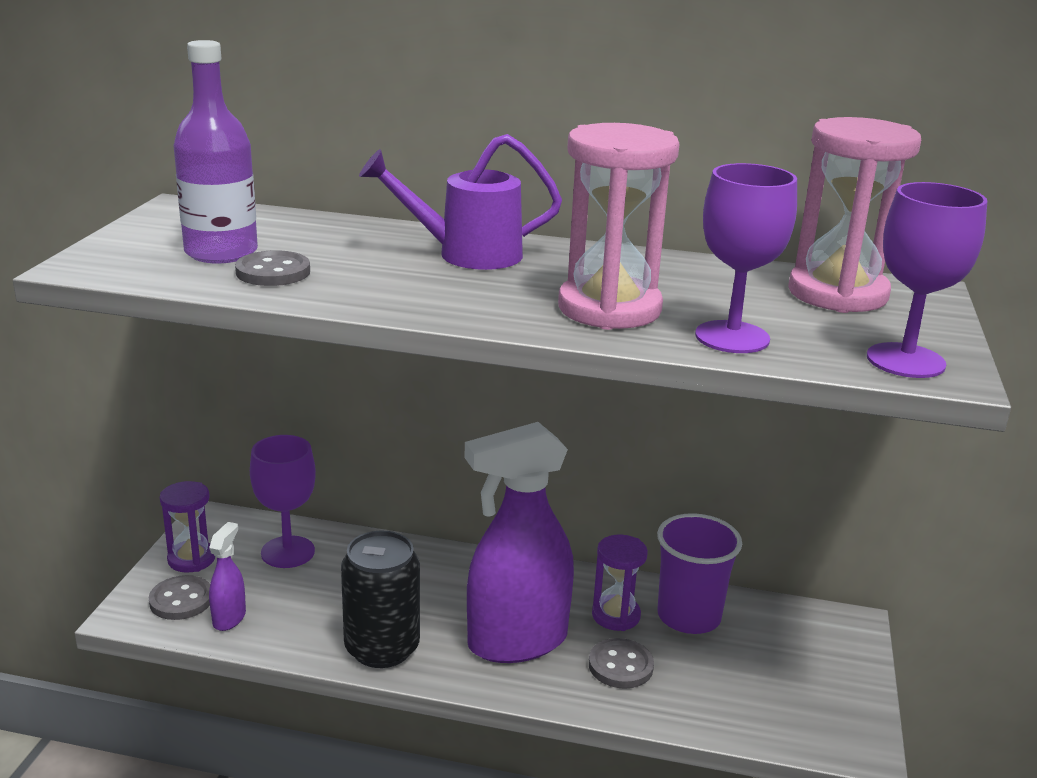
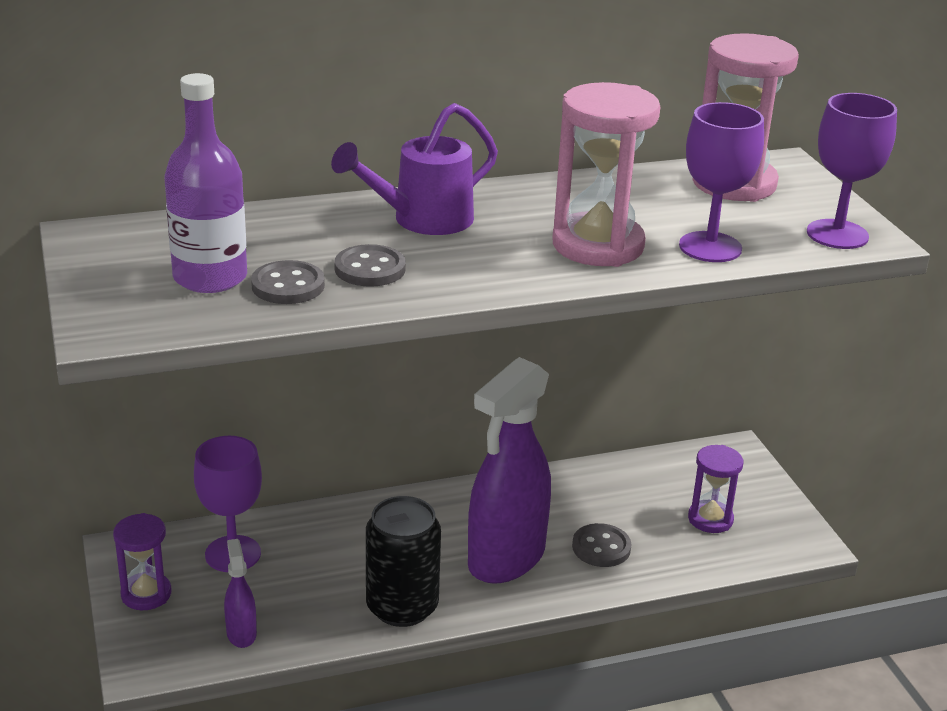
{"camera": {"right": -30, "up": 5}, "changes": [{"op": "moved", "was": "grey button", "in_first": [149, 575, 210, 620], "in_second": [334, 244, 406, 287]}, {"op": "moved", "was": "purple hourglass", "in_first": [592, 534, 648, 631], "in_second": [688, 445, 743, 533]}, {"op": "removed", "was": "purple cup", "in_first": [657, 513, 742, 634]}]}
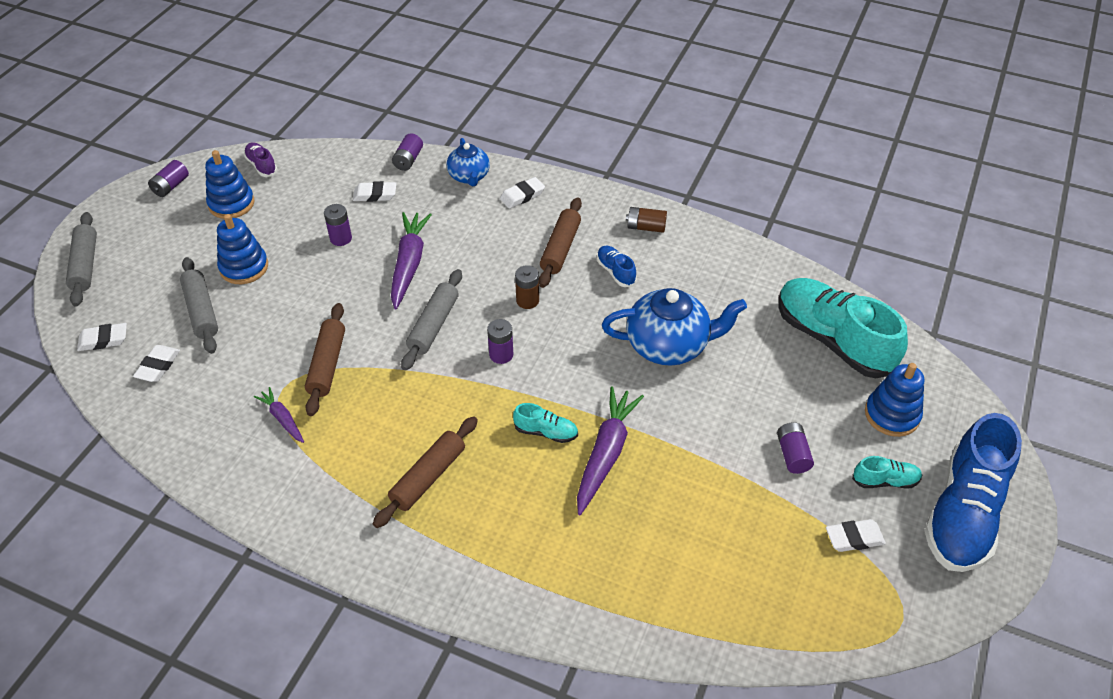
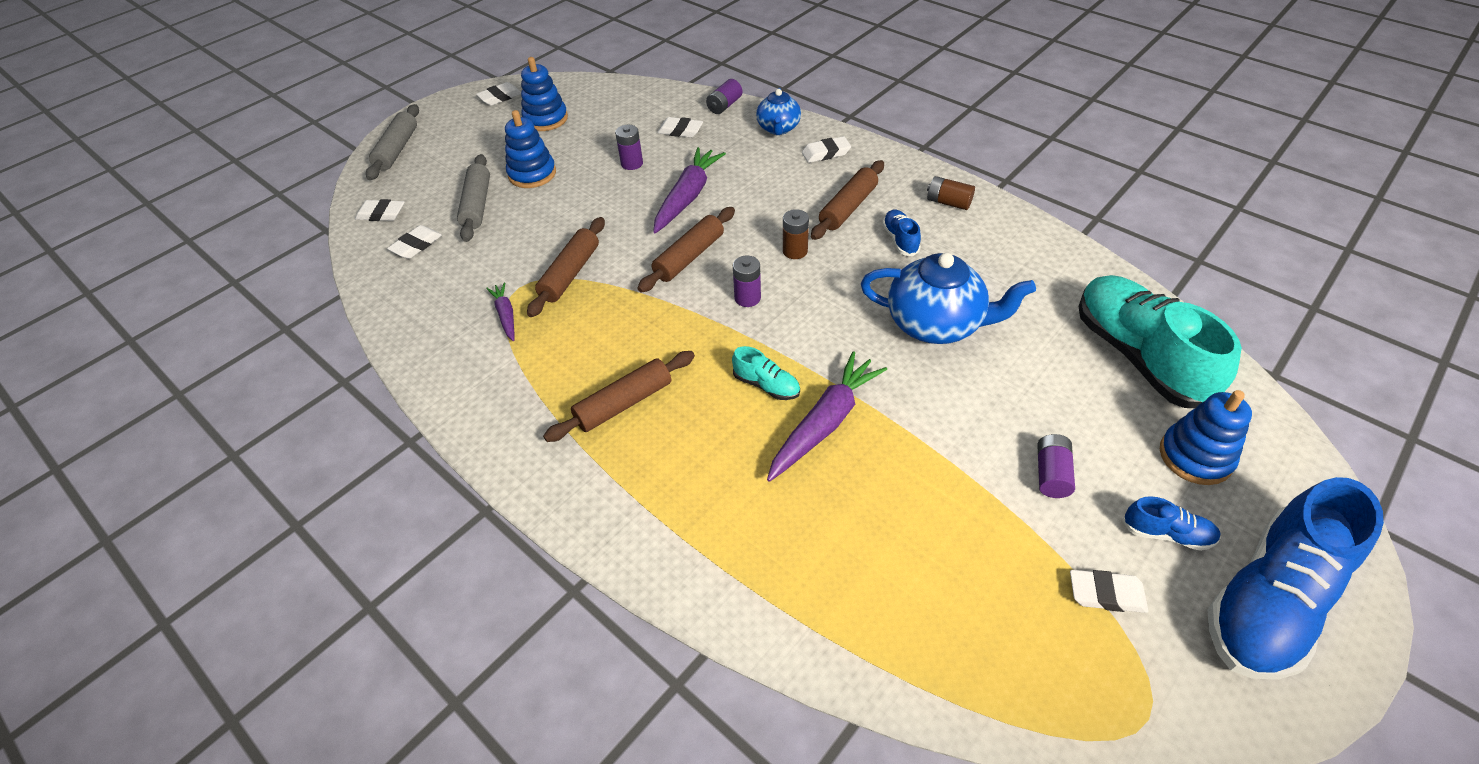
{"camera": {"right": 20, "up": 0}, "changes": [{"op": "replaced", "was": "purple battery", "now": "white eraser", "in_first": [148, 160, 189, 197], "in_second": [476, 82, 521, 106]}, {"op": "removed", "was": "purple shoe", "in_first": [244, 142, 277, 177]}, {"op": "recoloured", "was": "grey rolling pin", "now": "brown rolling pin", "in_first": [401, 269, 462, 371], "in_second": [638, 207, 735, 293]}, {"op": "recoloured", "was": "turquoise shoe", "now": "blue shoe", "in_first": [852, 456, 922, 488], "in_second": [1122, 496, 1221, 551]}]}
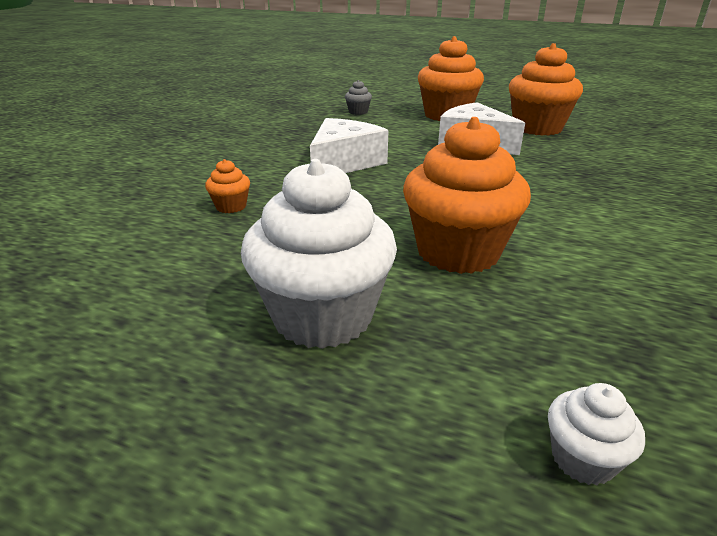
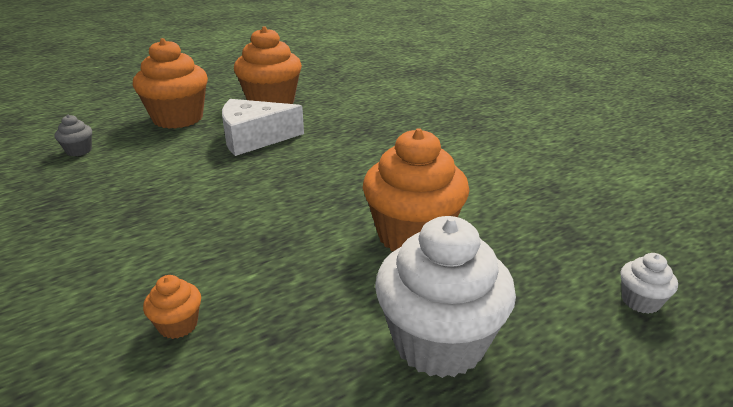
{"camera": {"right": -55, "up": 0}, "changes": [{"op": "removed", "was": "white cheese", "in_first": [310, 118, 389, 173]}]}
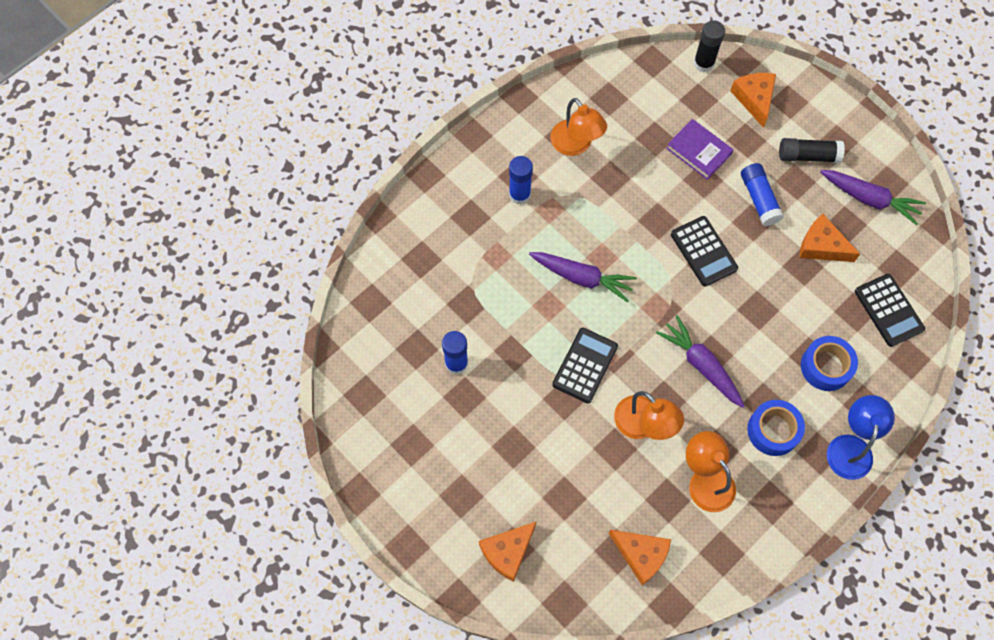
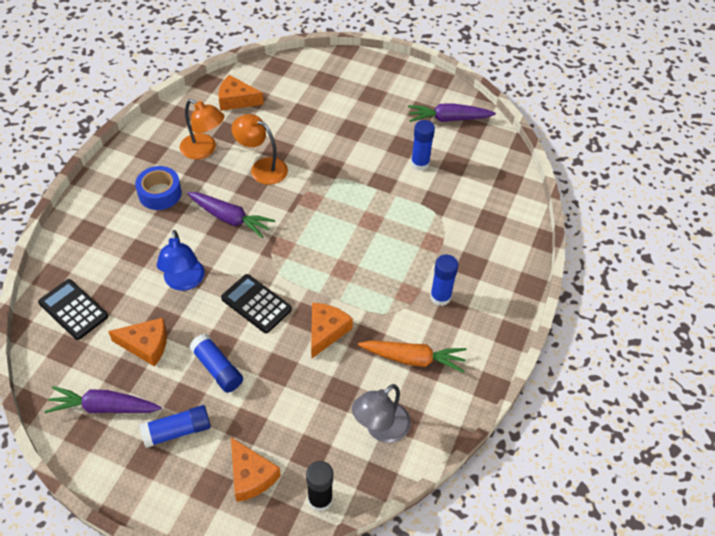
{"camera": {"right": 155, "up": -15}, "changes": [{"op": "moved", "was": "orange cheese", "in_first": [479, 521, 537, 582], "in_second": [311, 303, 353, 358]}, {"op": "moved", "was": "purple carrot", "in_first": [529, 252, 637, 303], "in_second": [408, 103, 496, 122]}, {"op": "replaced", "was": "orange lamp", "now": "orange carrot", "in_first": [550, 98, 607, 156], "in_second": [358, 340, 467, 373]}, {"op": "removed", "was": "black calculator", "in_first": [552, 328, 618, 403]}, {"op": "removed", "was": "purple book", "in_first": [666, 119, 734, 180]}, {"op": "recoloured", "was": "black glue stick", "now": "blue glue stick", "in_first": [779, 138, 845, 163], "in_second": [139, 405, 211, 448]}, {"op": "removed", "was": "blue tape", "in_first": [801, 336, 858, 391]}, {"op": "moved", "was": "blue lamp", "in_first": [827, 395, 895, 480], "in_second": [157, 230, 205, 291]}, {"op": "added", "now": "grey lamp", "in_second": [352, 384, 411, 443]}]}
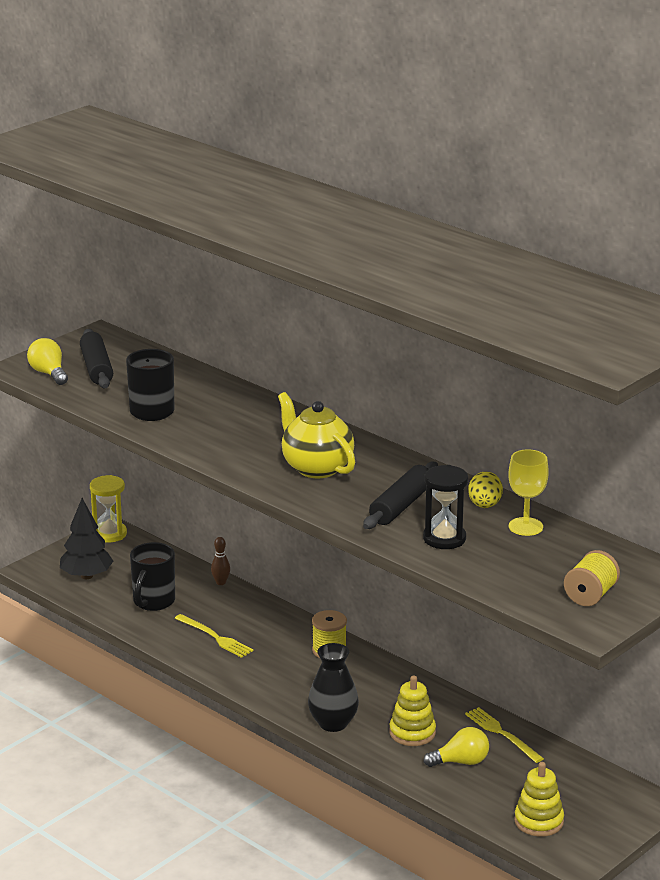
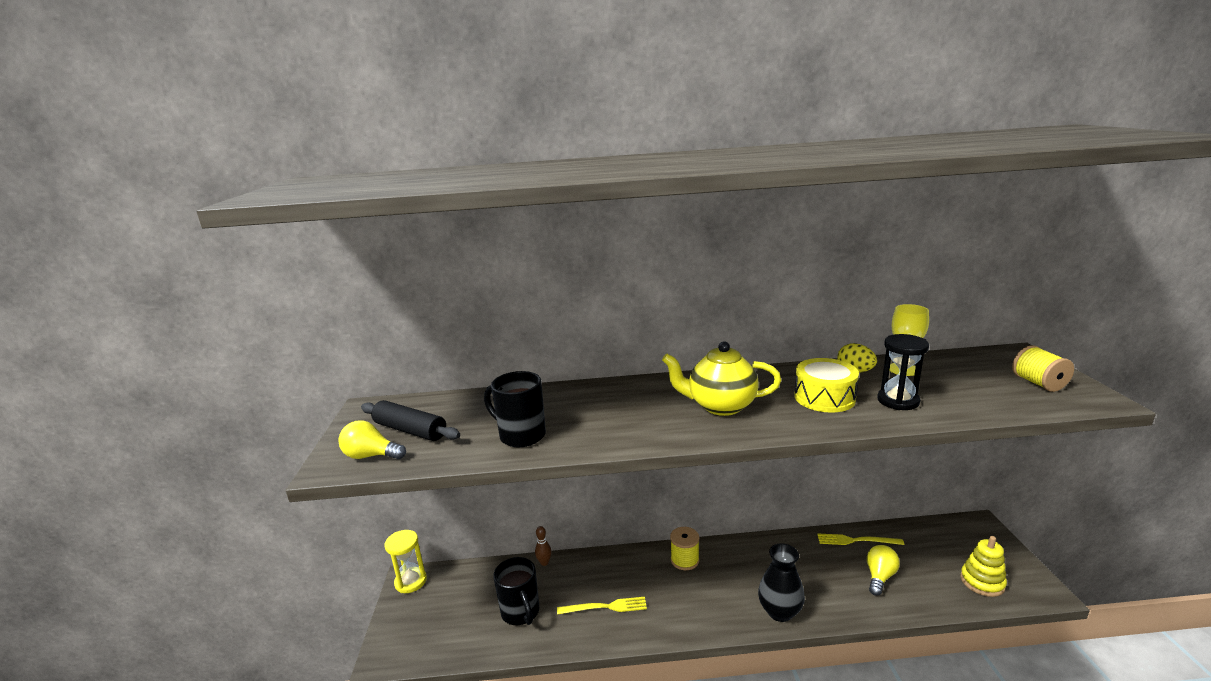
{"camera": {"right": -45, "up": -5}, "changes": [{"op": "removed", "was": "black tree", "in_first": [60, 498, 113, 579]}, {"op": "replaced", "was": "black rolling pin", "now": "yellow drum", "in_first": [363, 462, 438, 529], "in_second": [794, 358, 859, 413]}, {"op": "removed", "was": "yellow stacking toy", "in_first": [389, 675, 436, 746]}]}
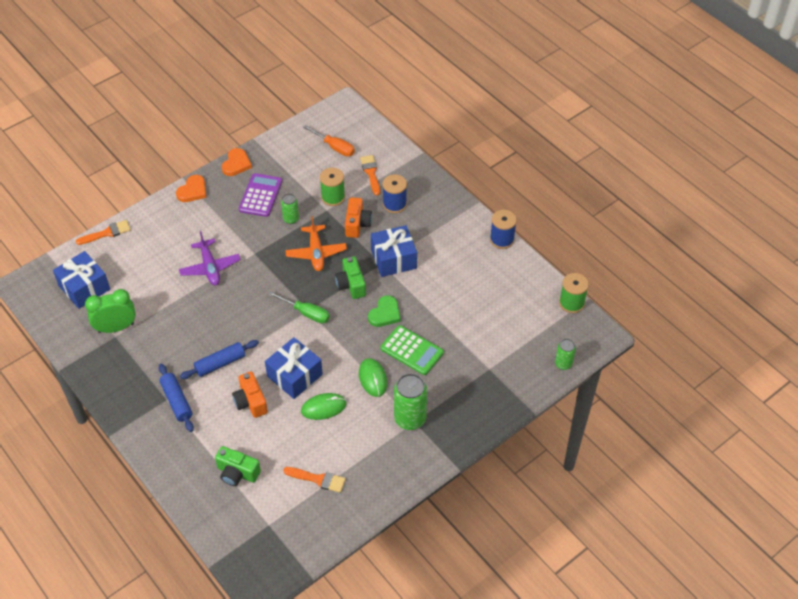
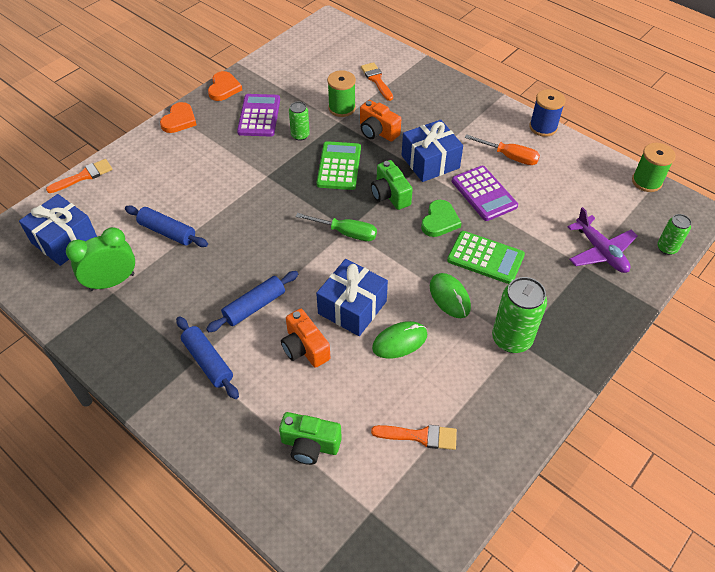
{"camera": {"right": -10, "up": 0}, "changes": [{"op": "moved", "was": "purple plane", "in_first": [179, 231, 241, 286], "in_second": [568, 207, 638, 273]}, {"op": "replaced", "was": "orange plane", "now": "green calculator", "in_first": [285, 216, 347, 271], "in_second": [317, 141, 361, 190]}, {"op": "moved", "was": "orange screwdriver", "in_first": [303, 125, 355, 156], "in_second": [464, 134, 540, 165]}, {"op": "turned", "was": "orange camera", "in_first": [345, 197, 372, 238], "in_second": [360, 100, 401, 142], "clockwise": 135}, {"op": "removed", "was": "blue spool", "in_first": [382, 174, 407, 213]}, {"op": "added", "now": "blue rolling pin", "in_second": [125, 205, 208, 247]}, {"op": "added", "now": "purple calculator", "in_second": [452, 166, 518, 221]}]}
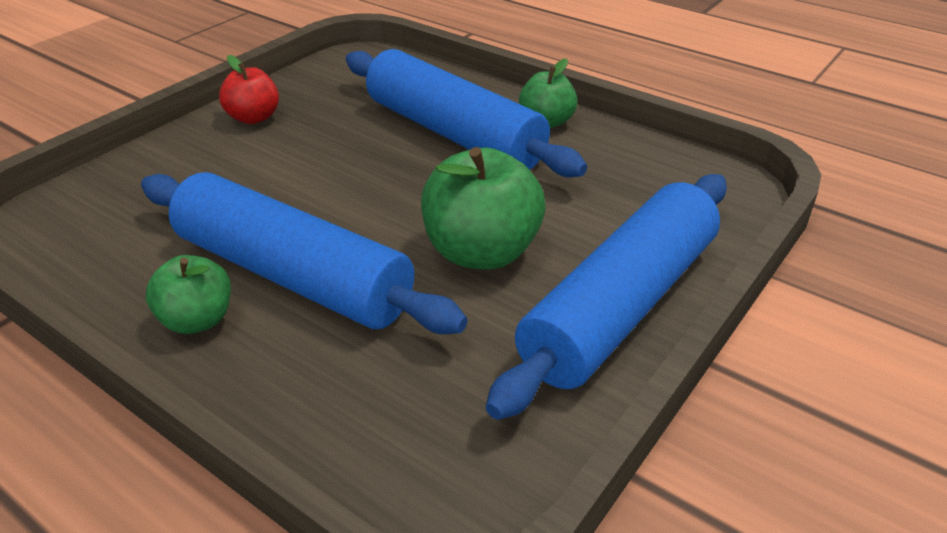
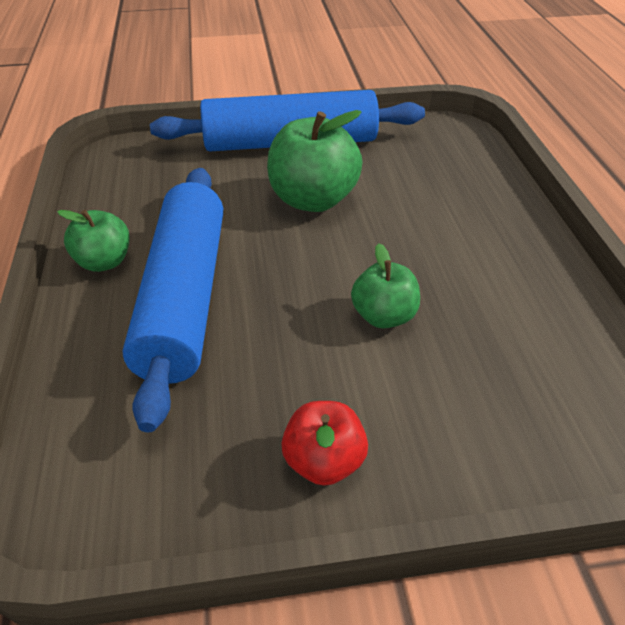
{"camera": {"right": -135, "up": 5}, "changes": [{"op": "removed", "was": "blue rolling pin", "in_first": [141, 172, 468, 334]}, {"op": "moved", "was": "green apple", "in_first": [146, 255, 231, 334], "in_second": [351, 243, 420, 328]}]}
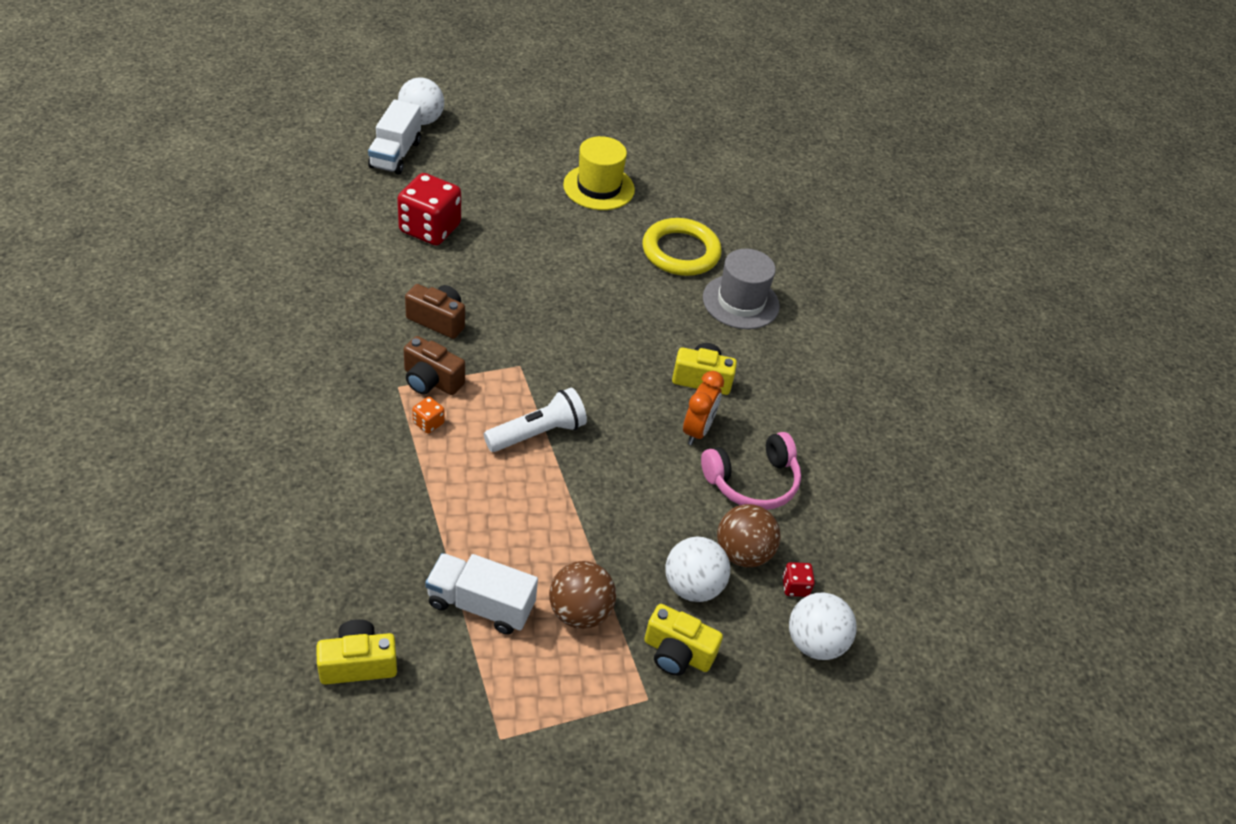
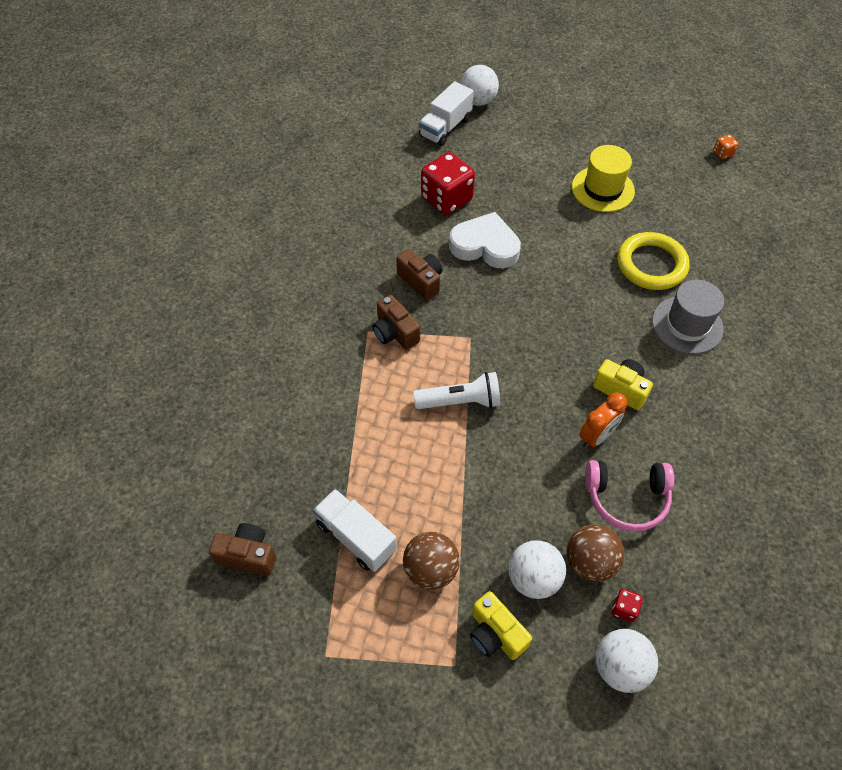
{"camera": {"right": 30, "up": 10}, "changes": [{"op": "recoloured", "was": "yellow camera", "now": "brown camera", "in_first": [317, 619, 397, 685], "in_second": [209, 523, 276, 576]}, {"op": "moved", "was": "orange dice", "in_first": [412, 397, 445, 434], "in_second": [713, 134, 739, 159]}, {"op": "added", "now": "white heart", "in_second": [449, 212, 521, 268]}]}
